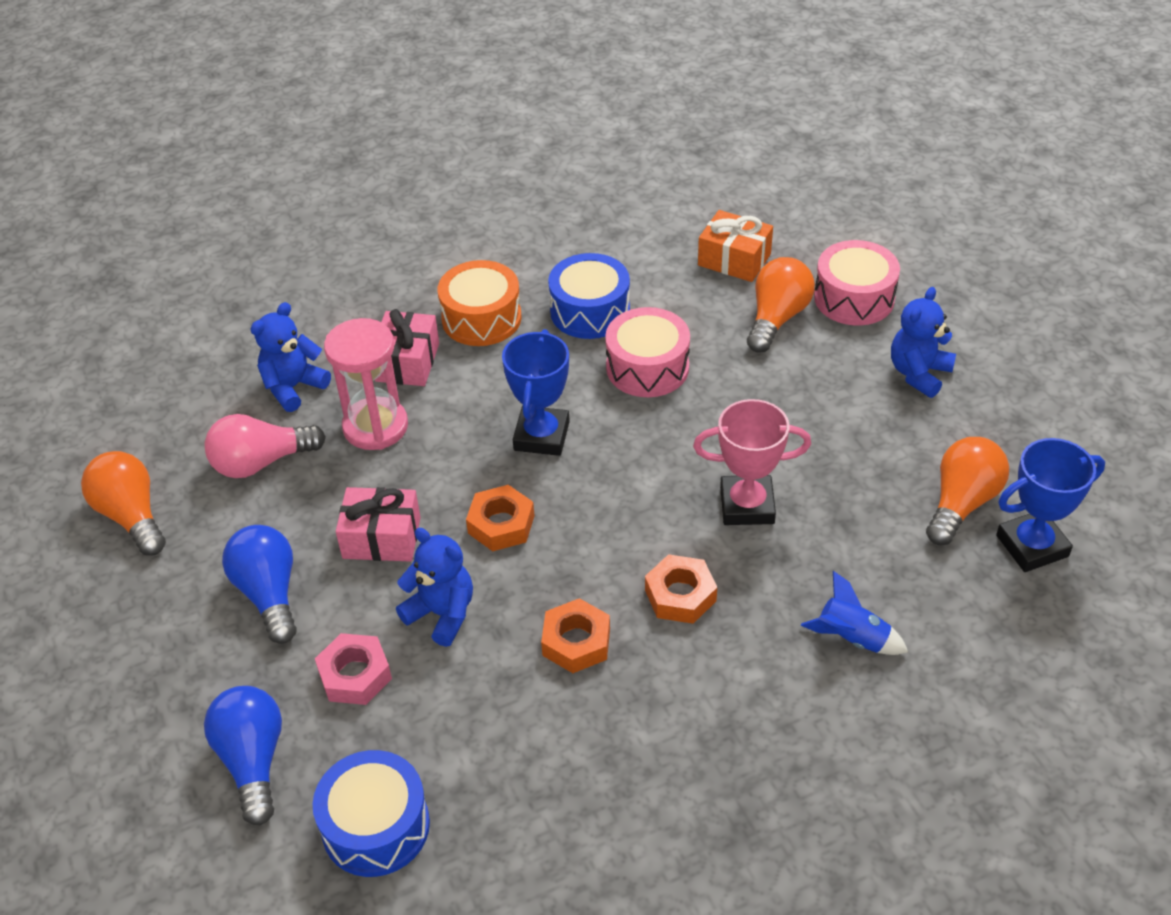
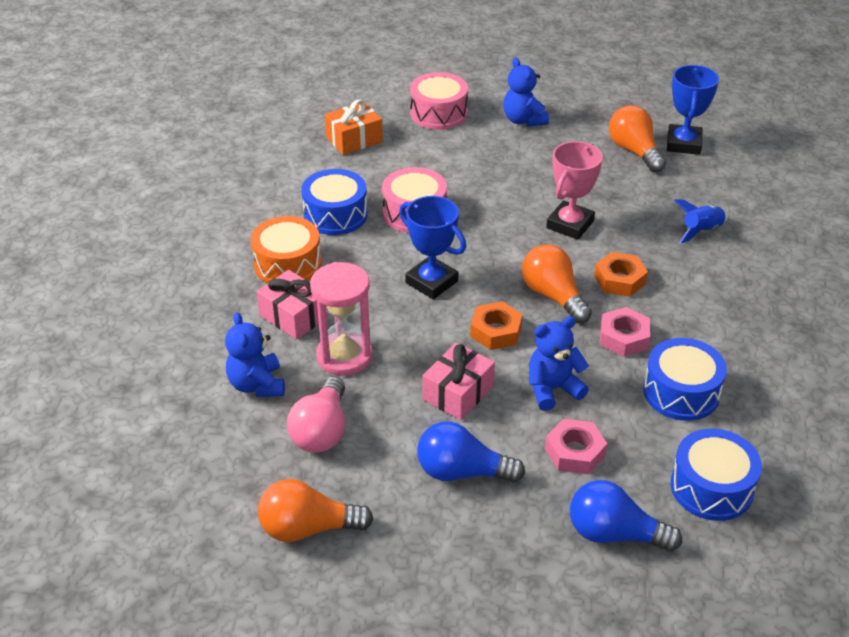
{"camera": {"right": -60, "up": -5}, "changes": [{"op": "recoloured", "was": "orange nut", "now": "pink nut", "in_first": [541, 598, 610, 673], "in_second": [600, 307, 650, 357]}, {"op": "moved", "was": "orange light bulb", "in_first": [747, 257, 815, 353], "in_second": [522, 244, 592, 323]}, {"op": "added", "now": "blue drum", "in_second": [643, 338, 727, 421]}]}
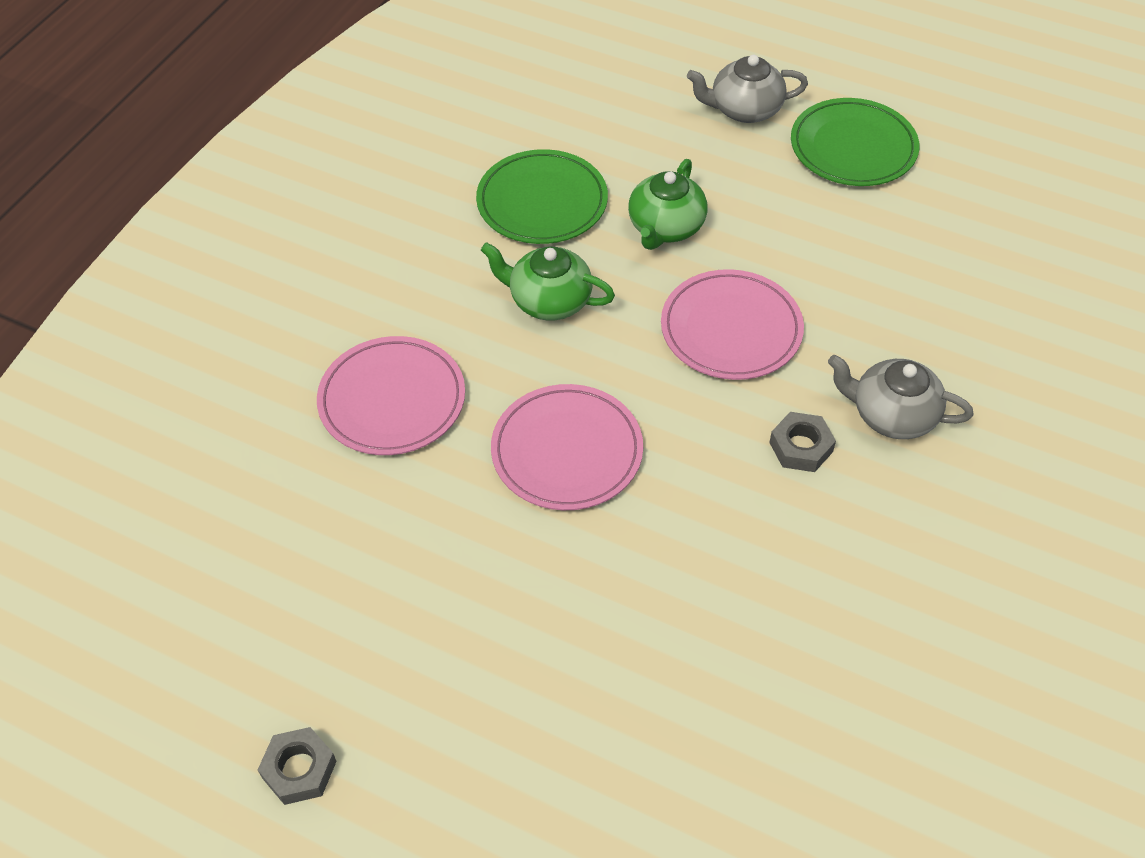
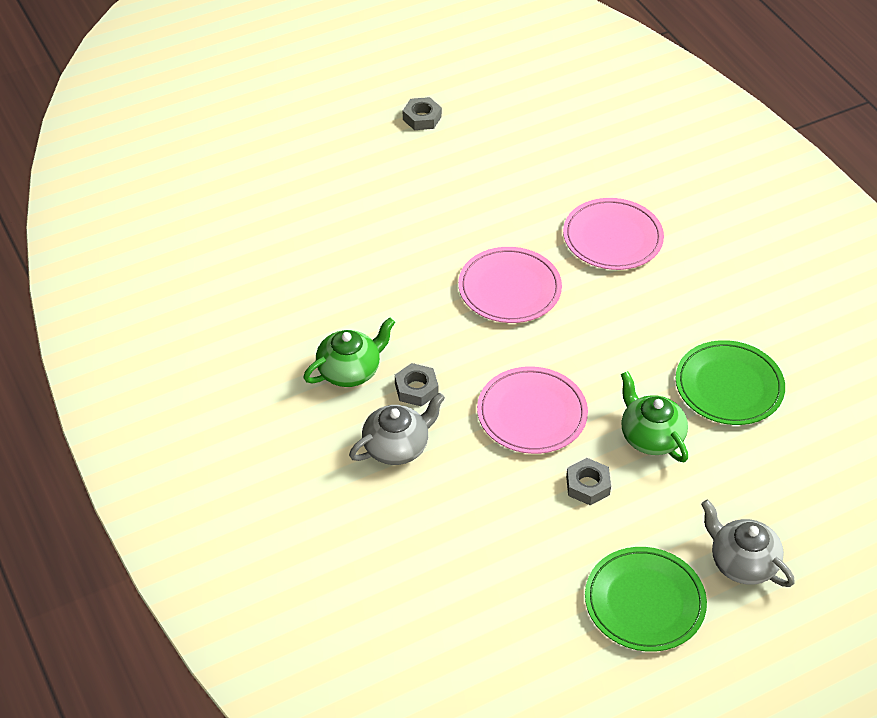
{"camera": {"right": 125, "up": -5}, "changes": [{"op": "moved", "was": "green teapot", "in_first": [481, 242, 615, 321], "in_second": [303, 318, 395, 387]}, {"op": "turned", "was": "grey teapot", "in_first": [687, 54, 808, 123], "in_second": [701, 499, 795, 587], "clockwise": -75}, {"op": "added", "now": "grey nut", "in_second": [566, 458, 611, 505]}]}
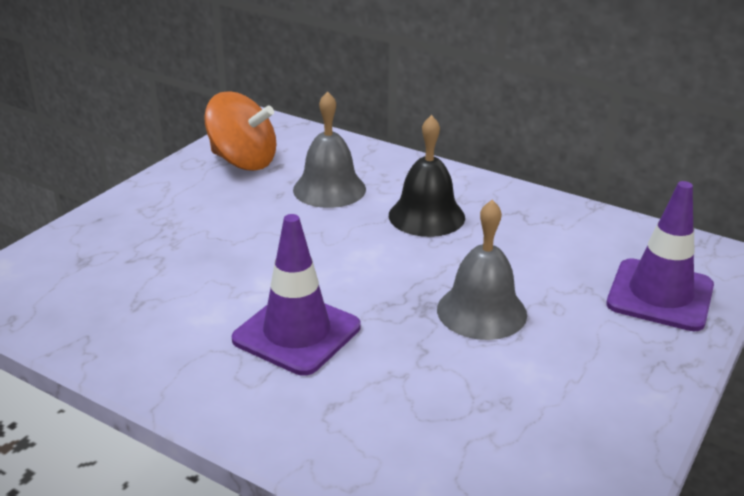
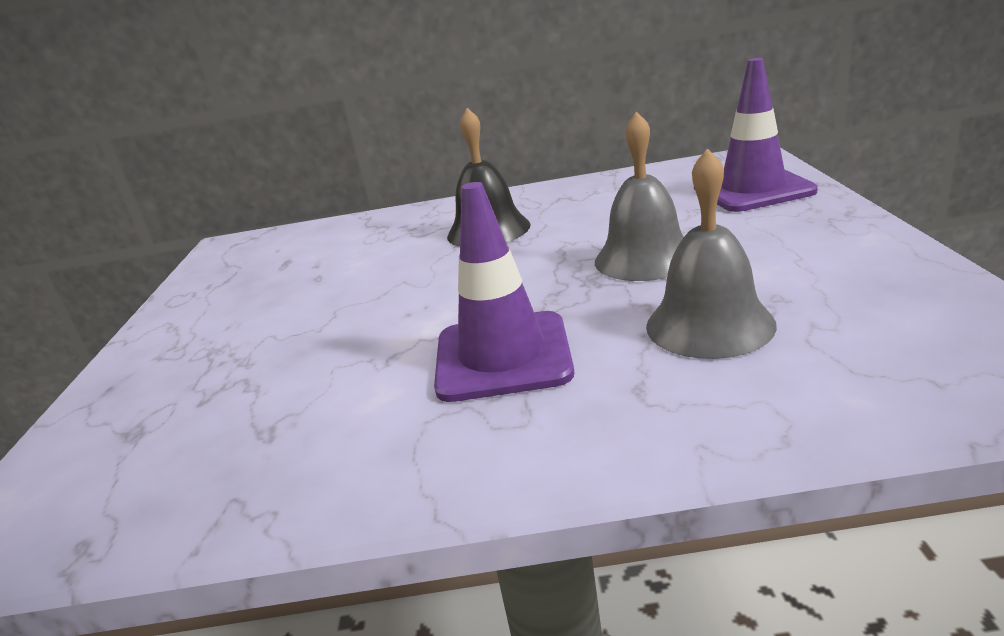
{"camera": {"right": -30, "up": -5}, "changes": [{"op": "removed", "was": "orange spinning top", "in_first": [204, 92, 276, 171]}, {"op": "moved", "was": "grey bell", "in_first": [293, 91, 366, 208], "in_second": [646, 148, 777, 359]}]}
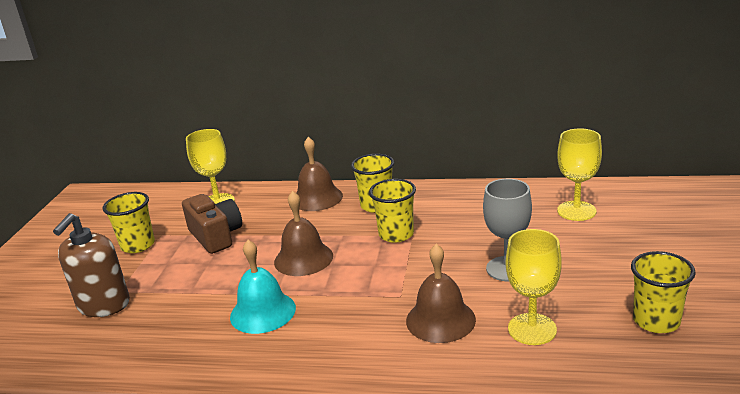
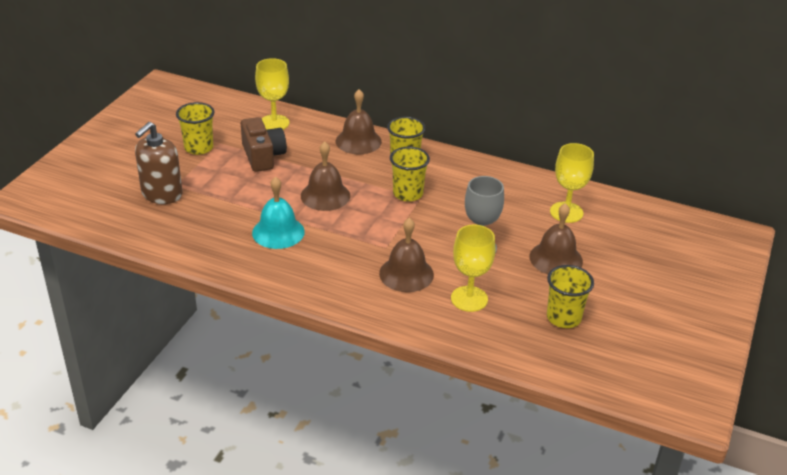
{"camera": {"right": 10, "up": 10}, "changes": [{"op": "added", "now": "brown bell", "in_second": [529, 203, 583, 274]}]}
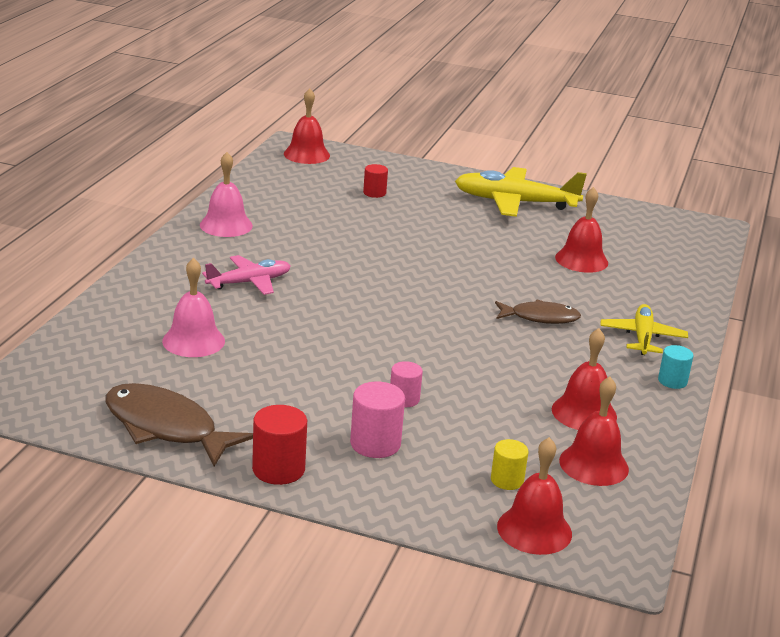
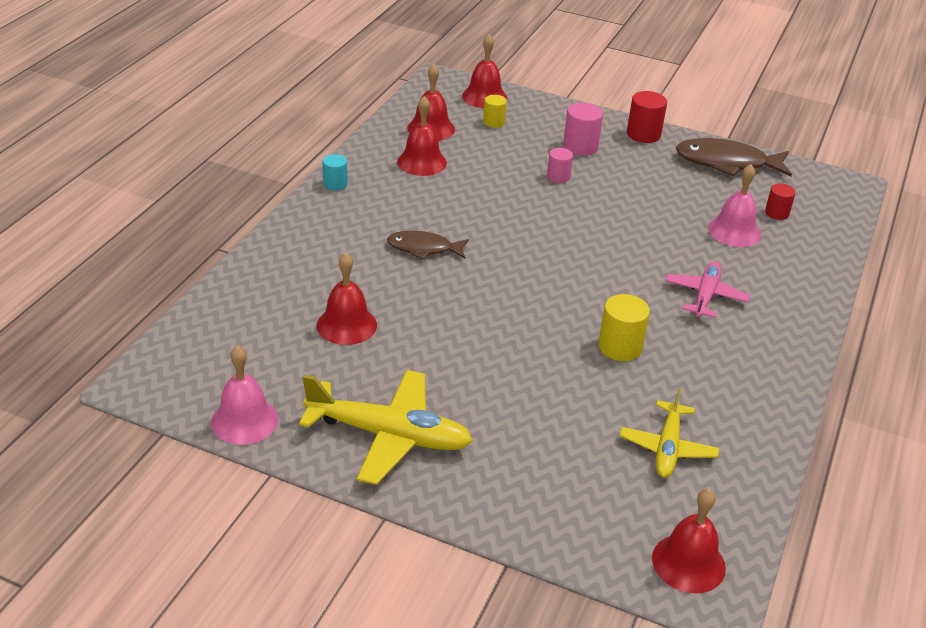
{"camera": {"right": -175, "up": 10}, "changes": [{"op": "turned", "was": "brown fish", "in_first": [105, 383, 253, 466], "in_second": [676, 138, 792, 176], "clockwise": 150}, {"op": "moved", "was": "pink bell", "in_first": [200, 152, 253, 237], "in_second": [211, 345, 278, 445]}, {"op": "turned", "was": "pink plane", "in_first": [202, 255, 291, 295], "in_second": [665, 262, 750, 318], "clockwise": 135}, {"op": "moved", "was": "red cylinder", "in_first": [363, 164, 388, 198], "in_second": [765, 184, 796, 220]}, {"op": "moved", "was": "yellow plane", "in_first": [600, 304, 688, 355], "in_second": [620, 387, 719, 478]}, {"op": "added", "now": "yellow cylinder", "in_second": [598, 294, 650, 361]}]}
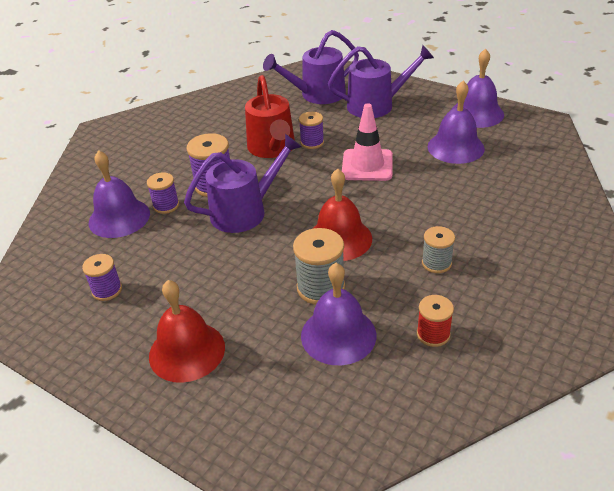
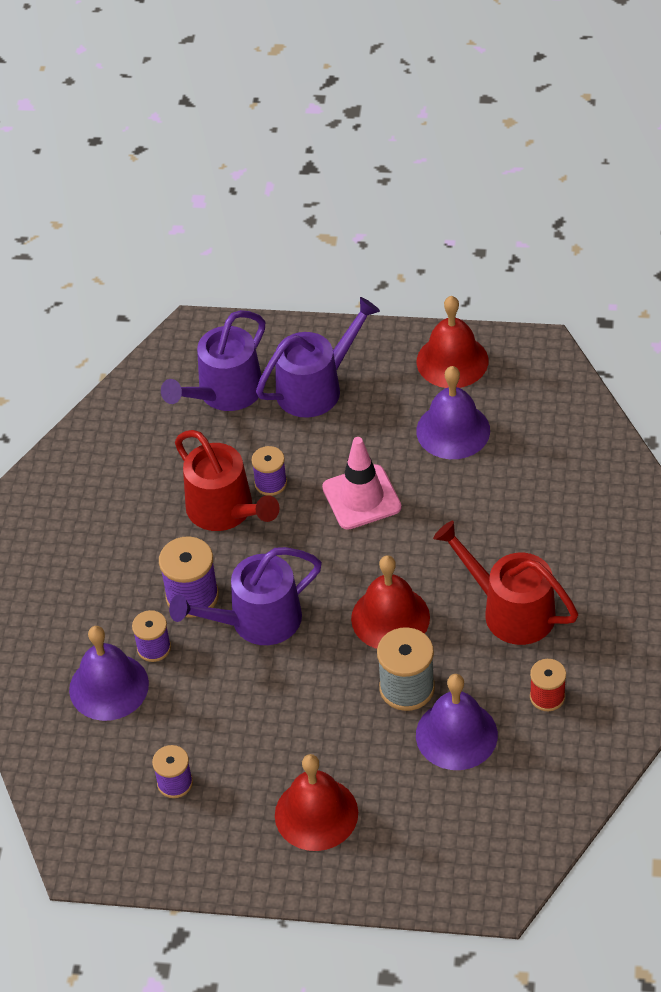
{"camera": {"right": -25, "up": 10}, "changes": [{"op": "turned", "was": "purple watering can", "in_first": [184, 134, 302, 233], "in_second": [169, 547, 322, 645], "clockwise": -150}, {"op": "replaced", "was": "grey spool", "now": "red watering can", "in_first": [422, 226, 455, 273], "in_second": [433, 521, 578, 645]}, {"op": "recoloured", "was": "purple bell", "now": "red bell", "in_first": [451, 49, 504, 128], "in_second": [417, 296, 488, 388]}]}
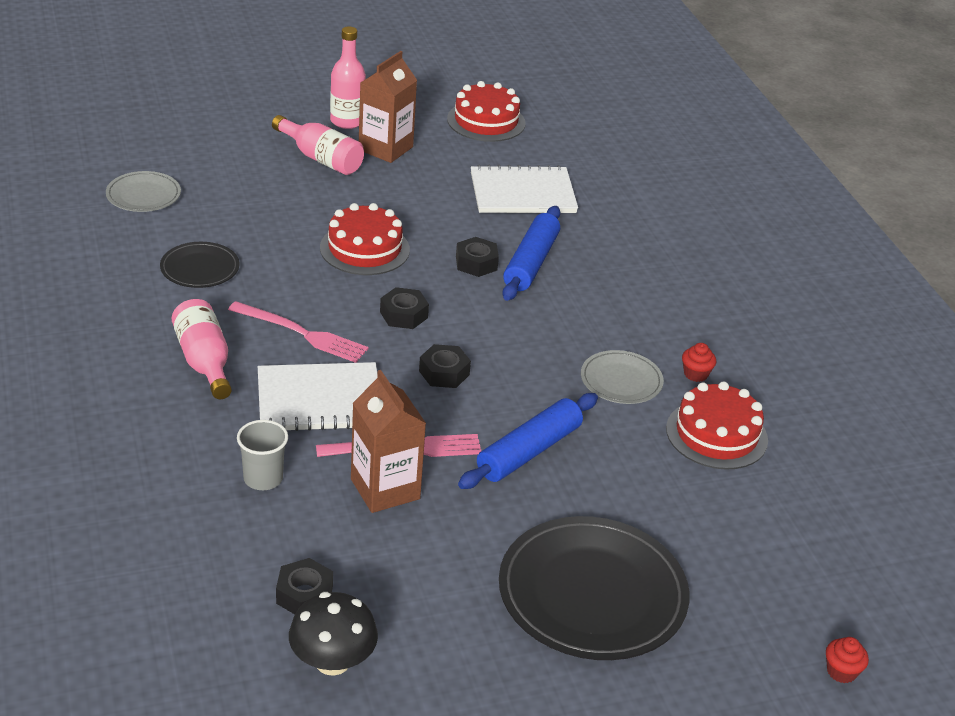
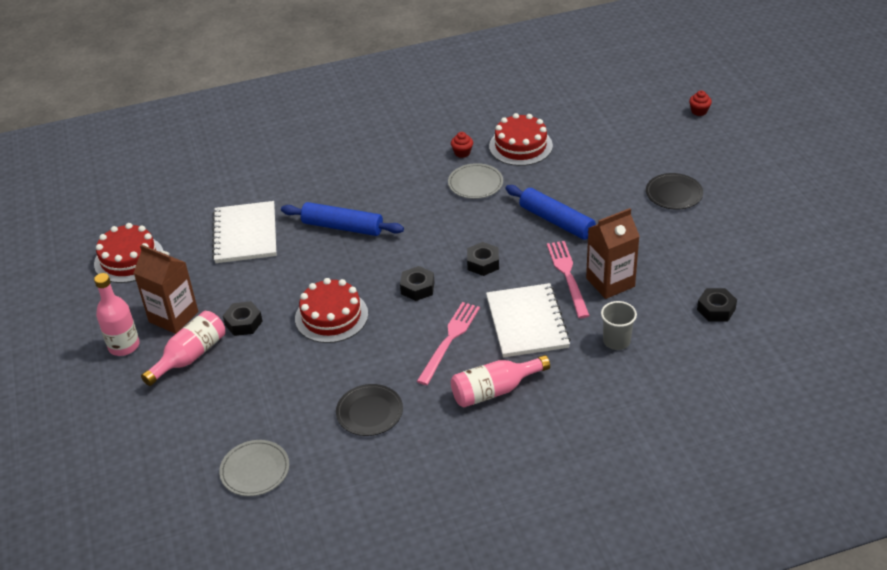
{"camera": {"right": -85, "up": 5}, "changes": [{"op": "removed", "was": "black mushroom", "in_first": [289, 592, 378, 676]}, {"op": "moved", "was": "black nut", "in_first": [456, 237, 499, 277], "in_second": [223, 301, 263, 336]}, {"op": "resized", "was": "black plate", "in_first": [499, 516, 690, 660], "in_second": [646, 173, 703, 210], "ratio": 0.51}]}
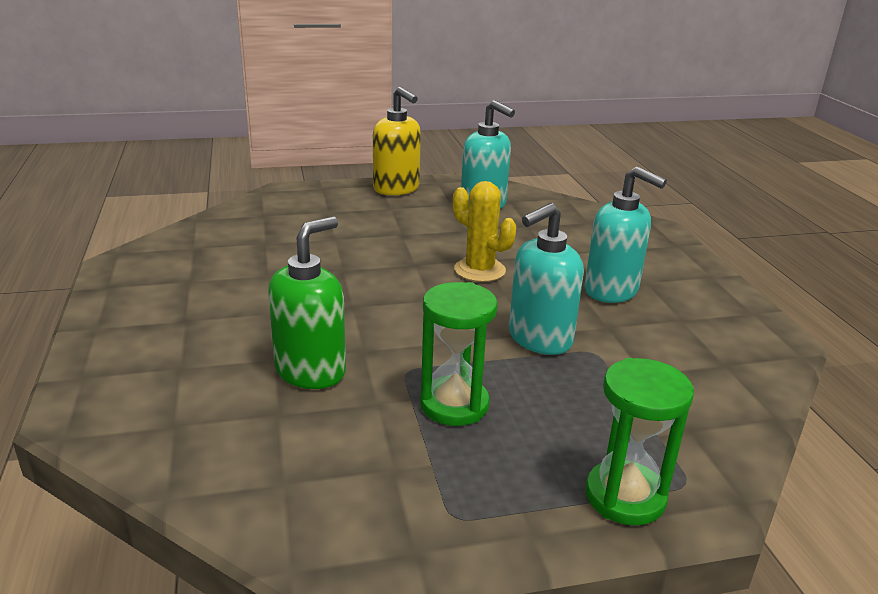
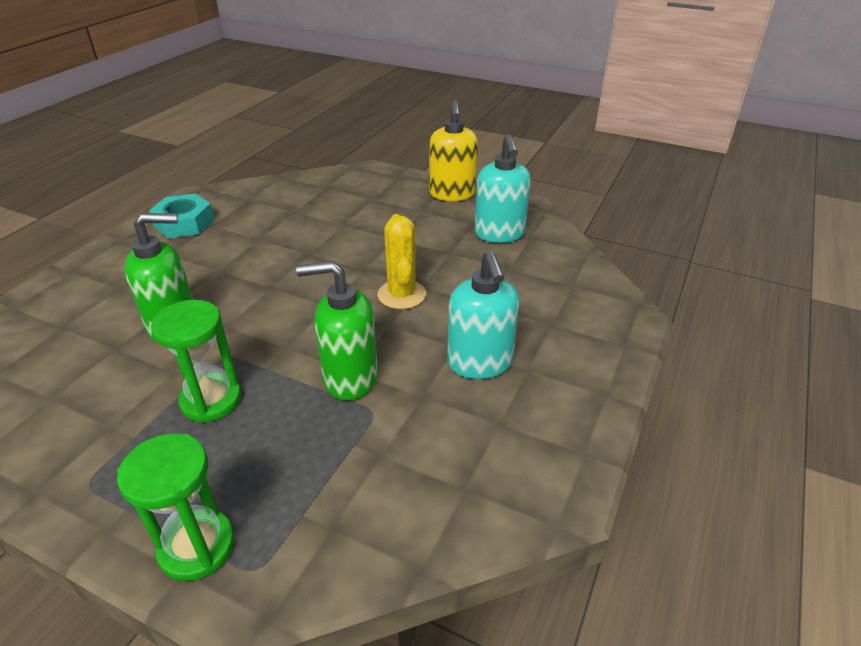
{"camera": {"right": 40, "up": 10}, "changes": [{"op": "recoloured", "was": "turquoise soap dispenser", "now": "green soap dispenser", "in_first": [509, 203, 584, 355], "in_second": [296, 261, 378, 401]}, {"op": "added", "now": "turquoise nut", "in_second": [149, 193, 214, 238]}]}
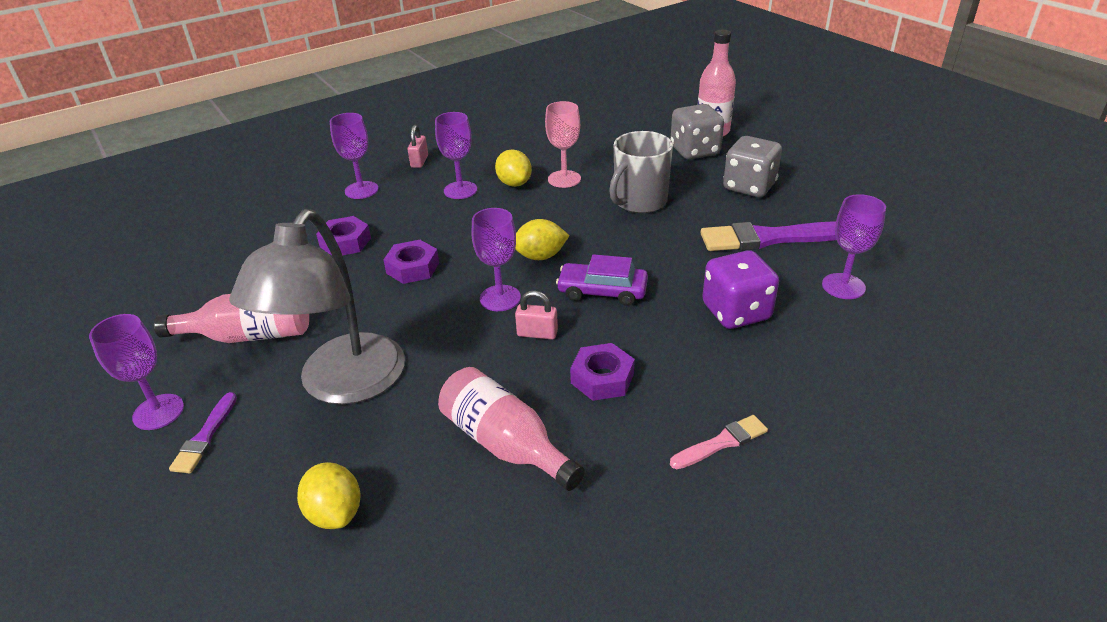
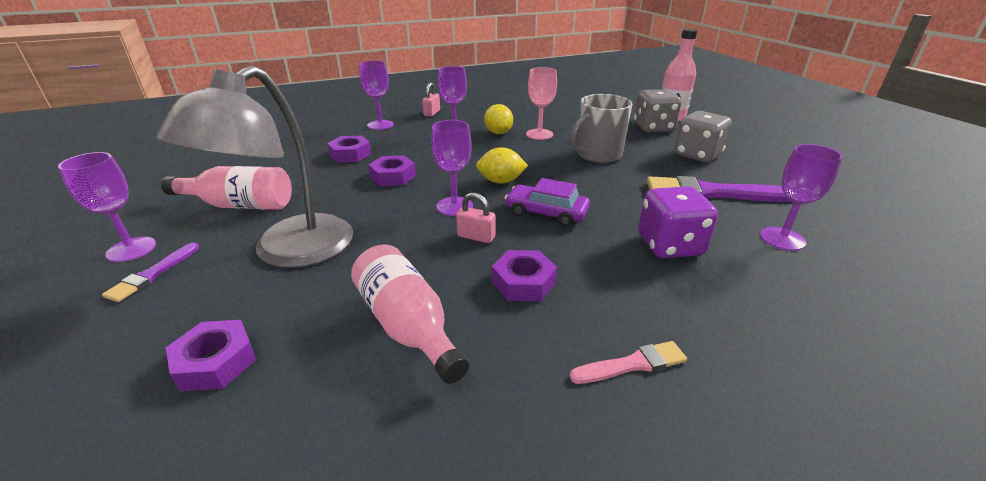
{"camera": {"right": 10, "up": -5}, "changes": [{"op": "replaced", "was": "yellow lemon", "now": "purple nut", "in_first": [297, 462, 360, 529], "in_second": [166, 320, 256, 391]}]}
